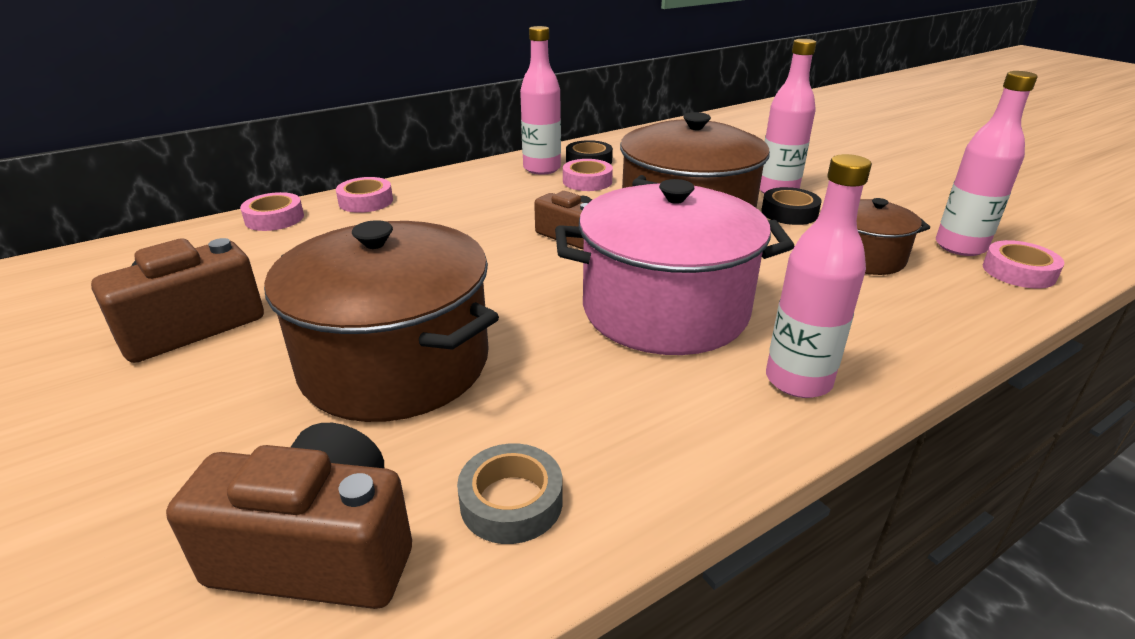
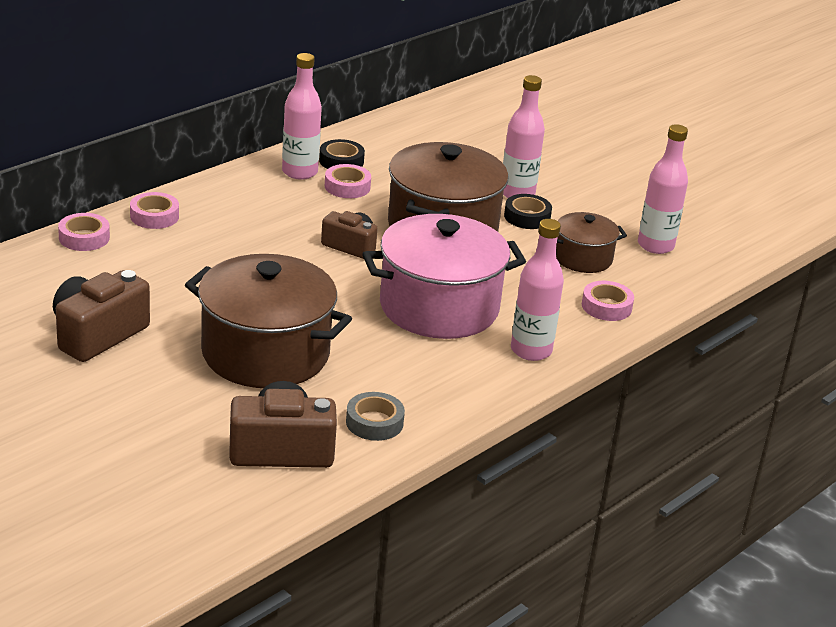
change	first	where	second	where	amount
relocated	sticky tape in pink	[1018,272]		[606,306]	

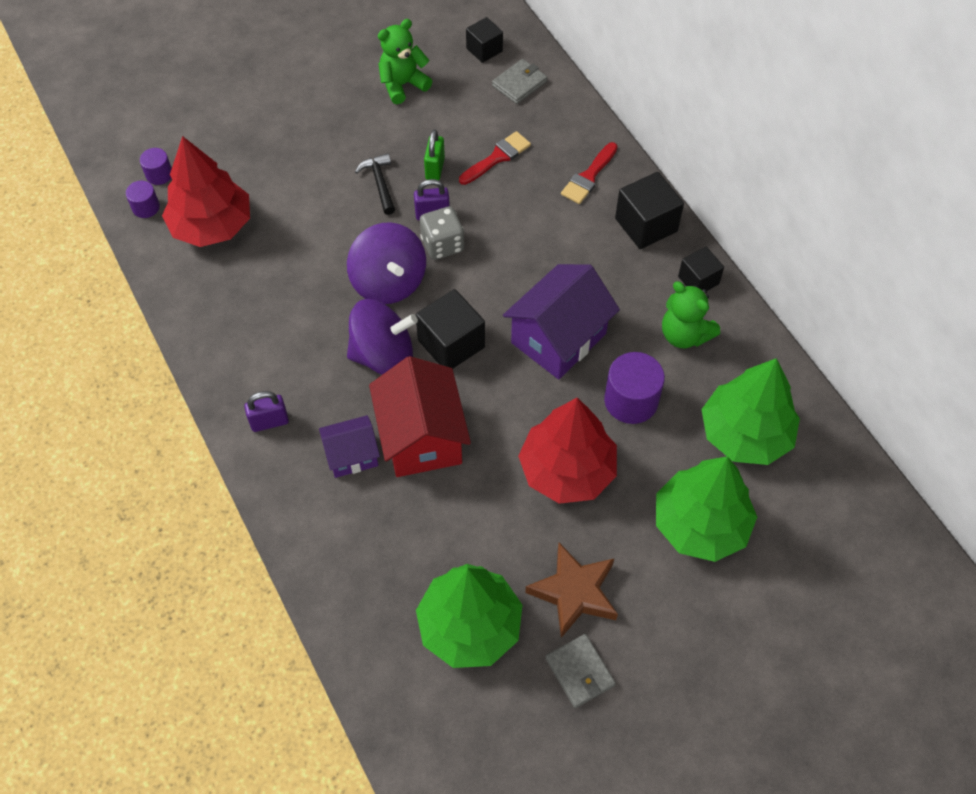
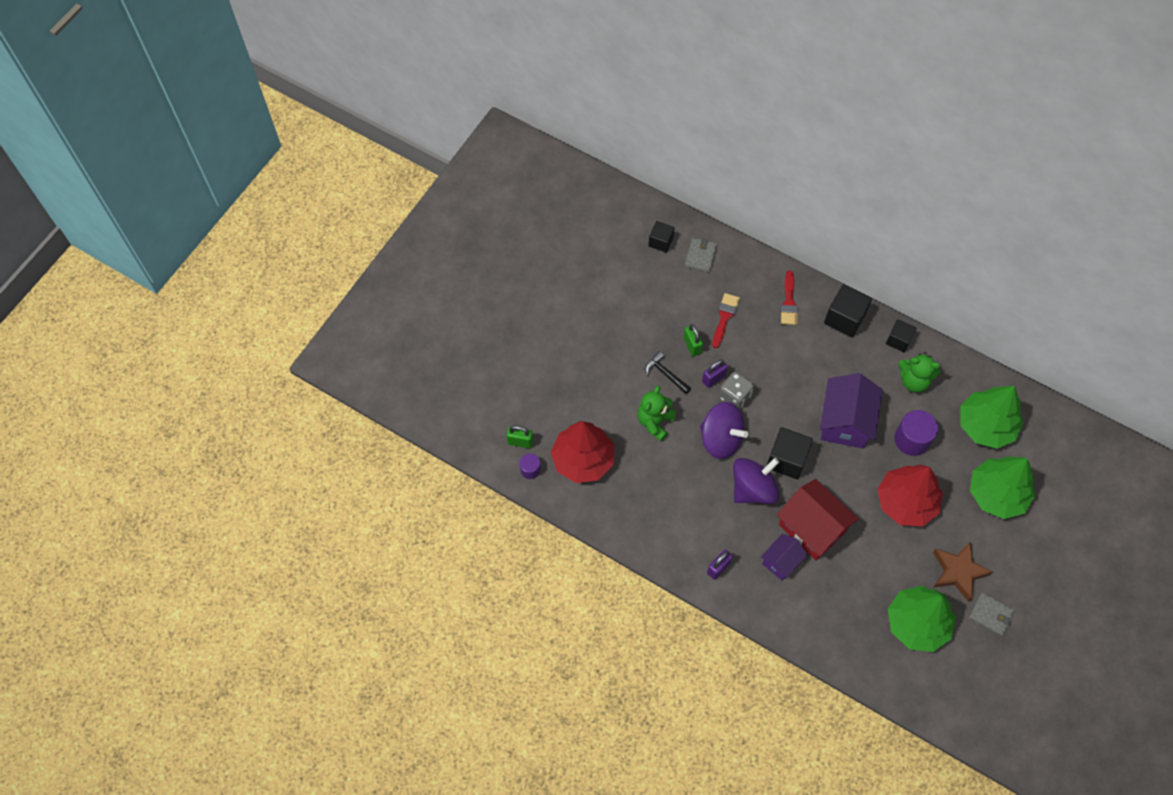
change	first	where	second	where	amount
exchanged	solid cylinder in purple	[159,174]	padlock in leaf-green	[520,442]	
relocated	teddy in leaf-green	[403,85]		[655,422]	

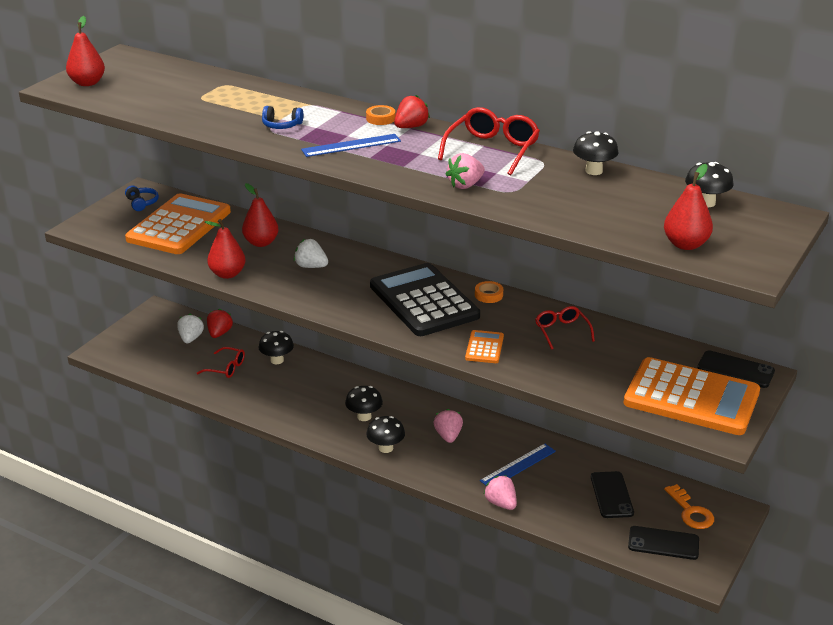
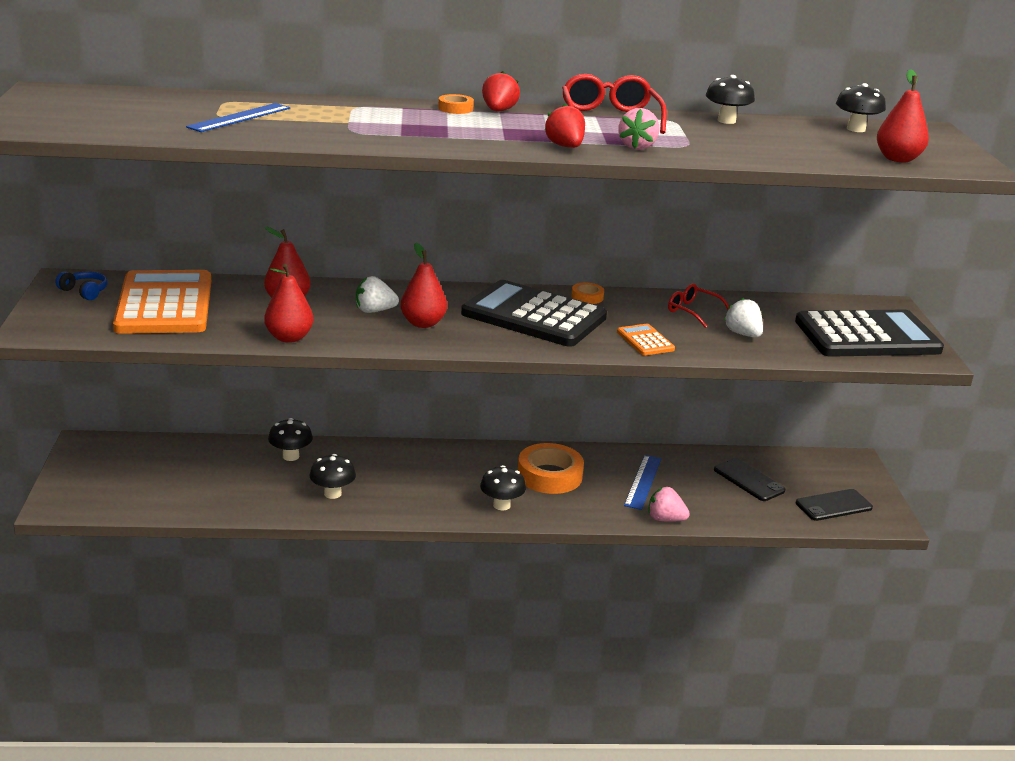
change	first	where	second	where	amount
relocated	toy pear in scarlet	[87,83]		[423,323]	
relocated	berry in snow-white	[191,338]		[743,334]	
missing	glasses in scarlet	[226,368]			
relocated	berry in scarlet	[219,333]		[565,147]	
missing	headphones in blue	[281,125]			
relocated	straightedge in blue	[351,145]		[239,117]	
relocated	mushroom in ebony	[364,417]		[332,494]	
exchanged	berry in pink	[448,436]	sticky tape in orange	[549,475]	
colour	adding machine in orange	[691,398]	adding machine in ebony	[867,336]	
missing	latchkey in orange	[691,512]			
missing	mobile phone in ebony	[735,370]			

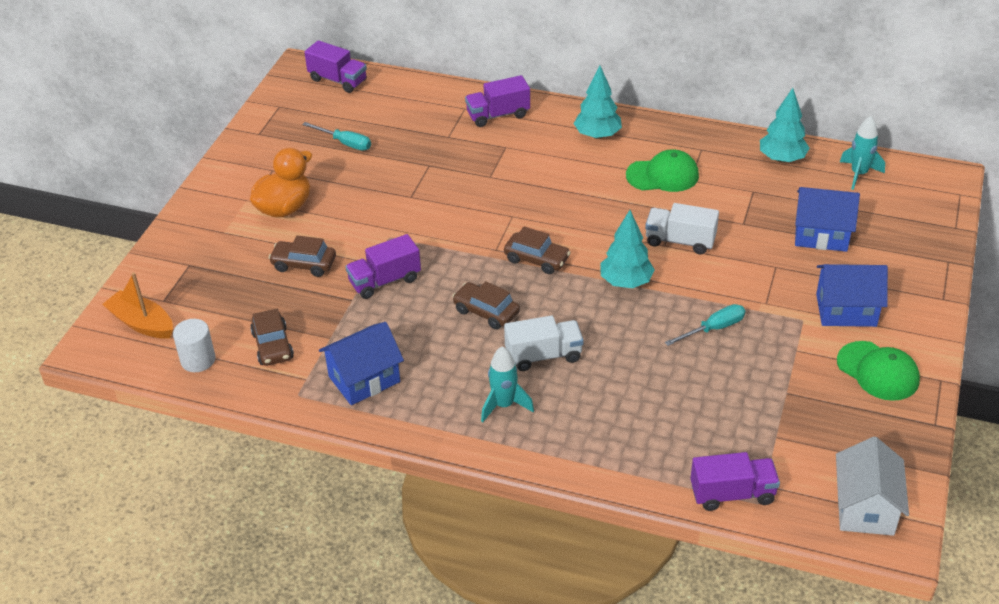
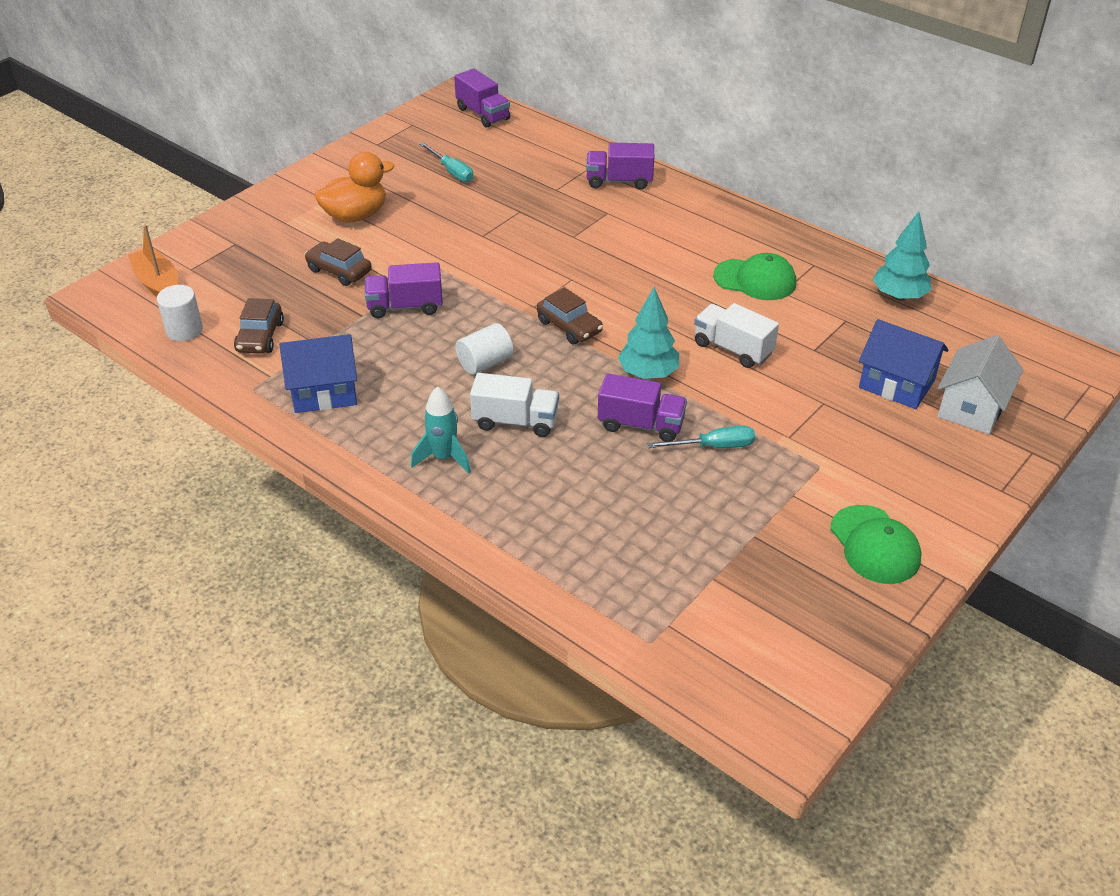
change	first	where	second	where	amount
exchanged	automobile in russet	[486,312]	solid cylinder in snow-white	[485,363]	
missing	fir tree in aqua	[597,135]			
relocated	truck in purple	[732,494]		[641,424]	
missing	house in blue	[846,310]			
relocated	house in snow-white	[865,508]		[971,407]	
missing	spaceship in aqua	[859,174]			

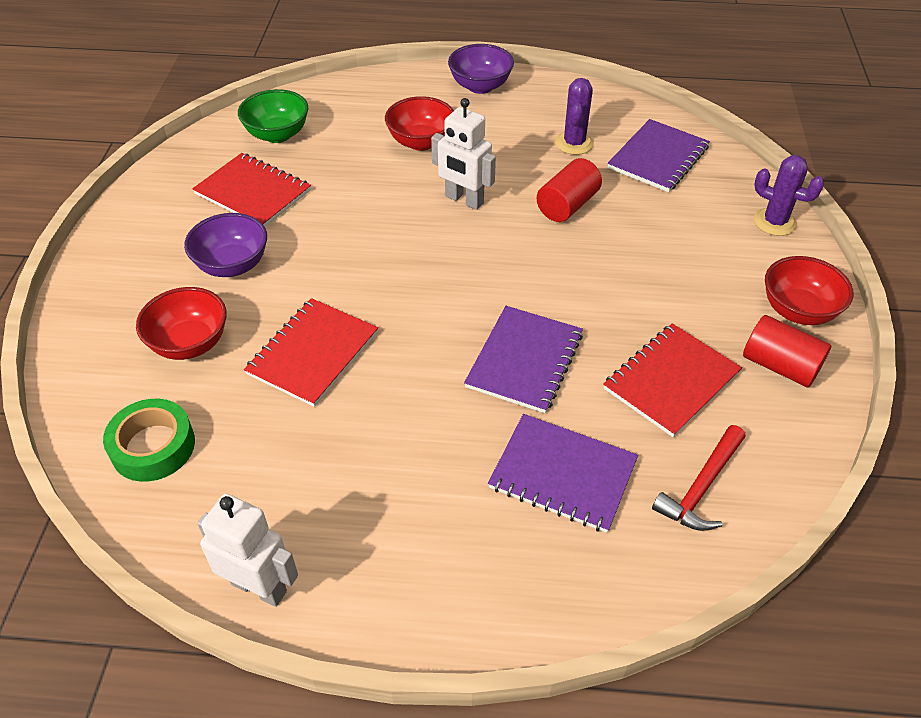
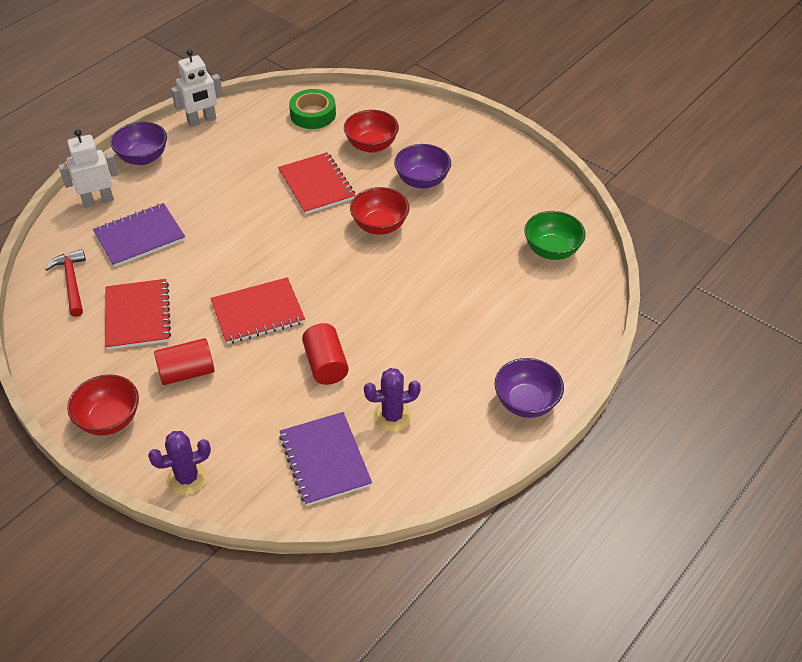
change	first	where	second	where	amount
relocated	notebook in scarlet	[253,192]		[258,312]	
relocated	bowl in scarlet	[421,142]		[380,225]	
relocated	robot in snow-white	[464,200]		[98,201]	
missing	notebook in purple	[524,360]			
spun	prickly plant in purple	[574,143]		[392,416]	60 degrees counterclockwise
relocated	solid cylinder in scarlet	[780,366]		[187,372]	
appeared			bowl in purple	[143,158]	

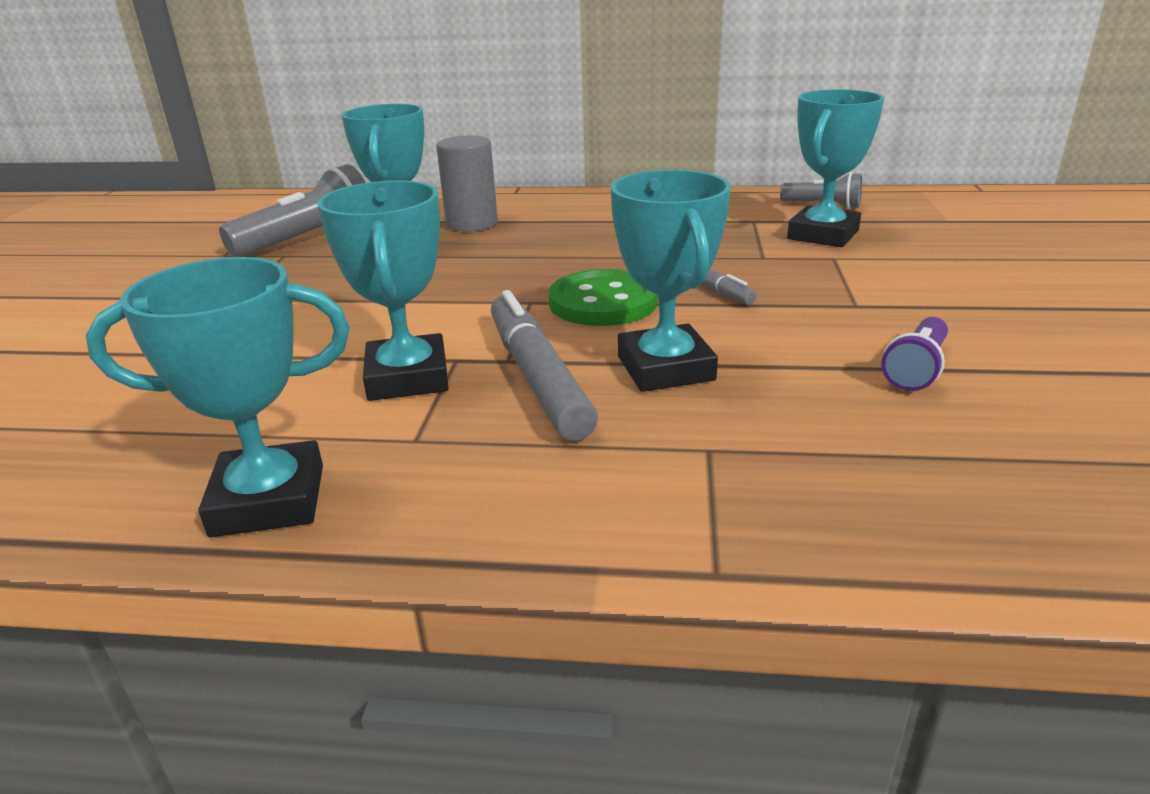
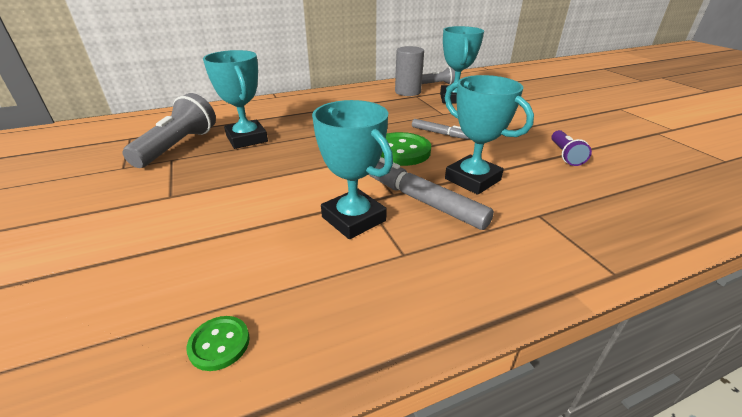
change	first	where	second	where	amount
missing	trophy in aqua	[269,500]			
relocated	solid cylinder in grey	[472,223]		[408,92]	
appeared			shirt button in leaf-green	[219,344]	

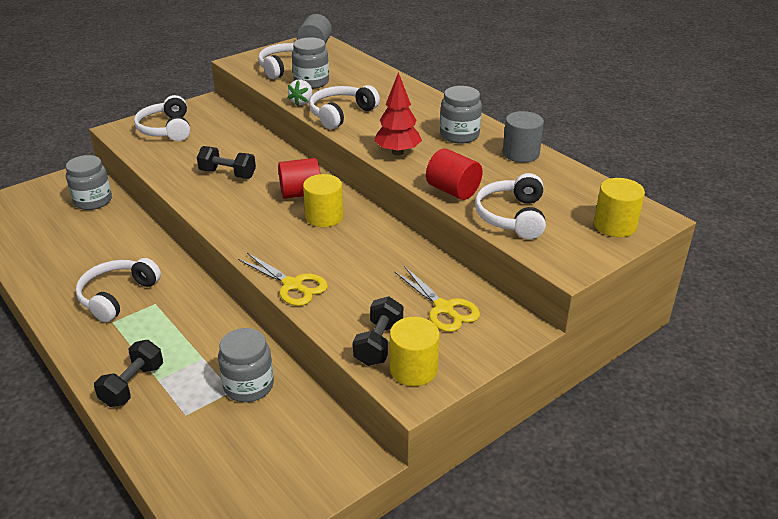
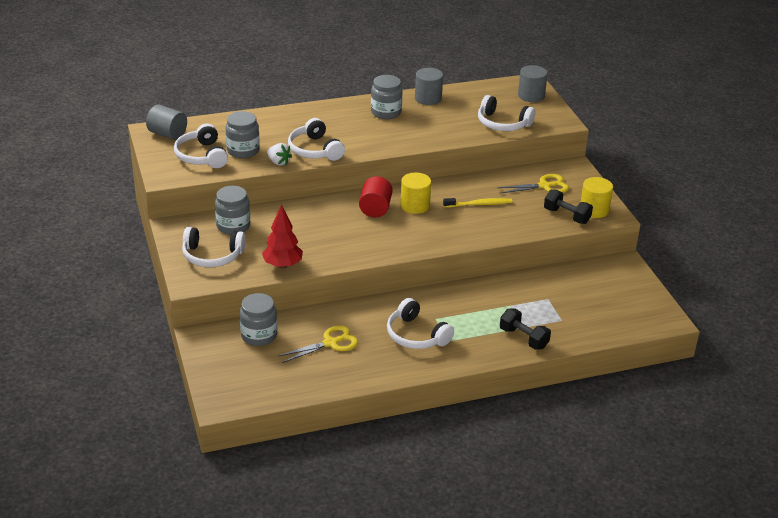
change	first	where	second	where	amount
missing	hand weight in ebony	[228,174]			
relocated	jam jar in grey	[249,386]		[233,226]	
relocated	scissors in bright yellow	[292,285]		[330,343]	
relocated	fir tree in scarlet	[397,152]		[282,265]	
missing	solid cylinder in scarlet	[453,191]			
colour	solid cylinder in bright yellow	[615,225]	solid cylinder in grey	[531,96]	
appeared			dental brush in bright yellow	[479,204]	

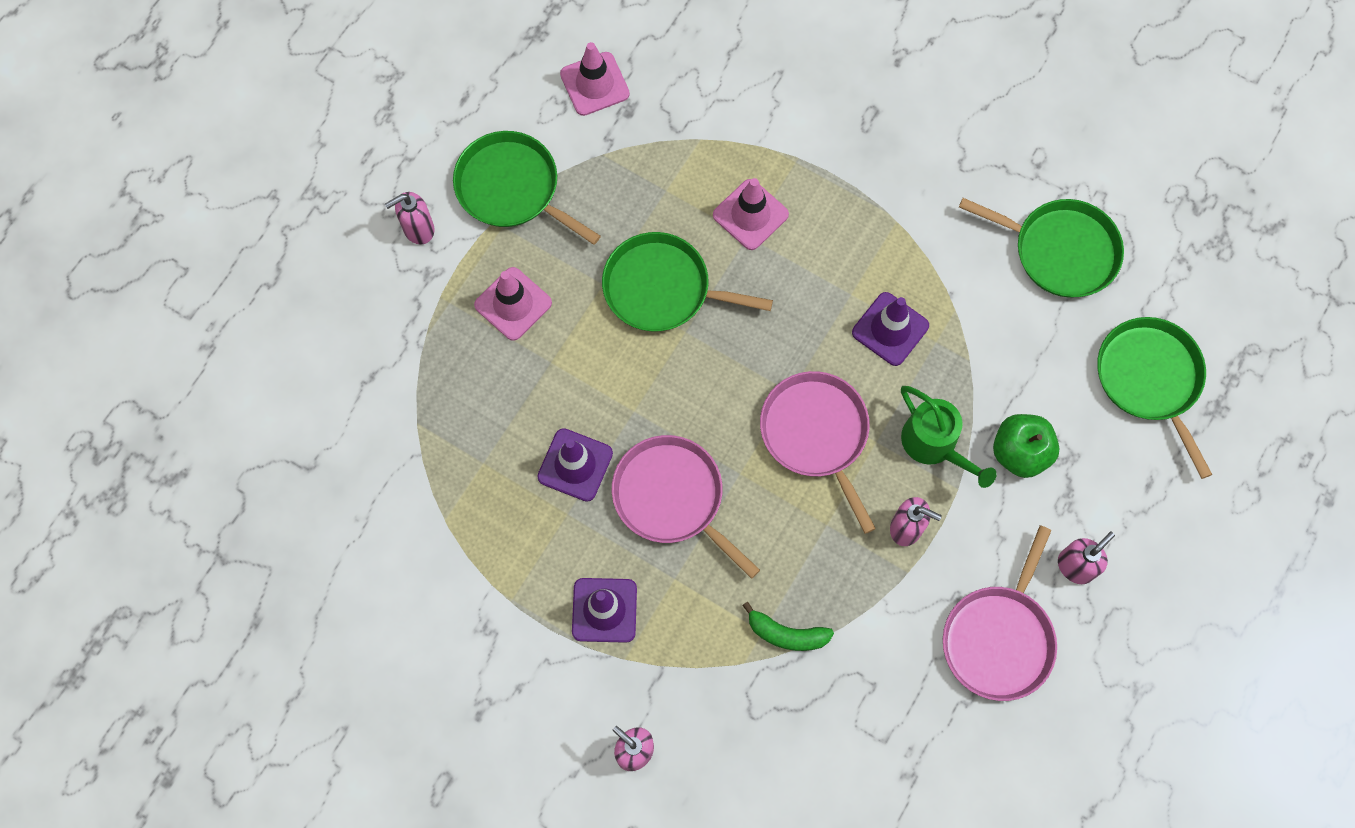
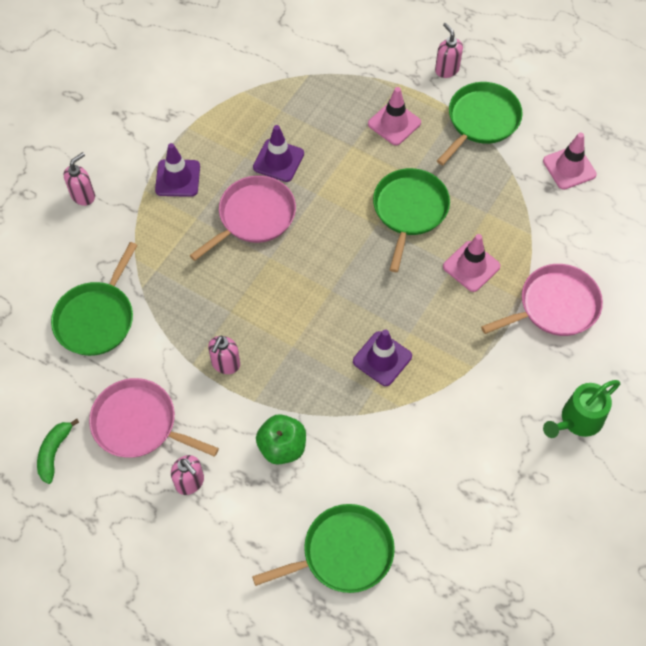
change	first	where	second	where	amount
relocated	banana fruit in leaf-green	[786,634]		[54,452]	
relocated	frying pan in pink	[816,434]		[554,306]	
relocated	sprinkling can in leaf-green	[935,445]		[577,420]	
relocated	frying pan in leaf-green	[1060,250]		[97,318]	

